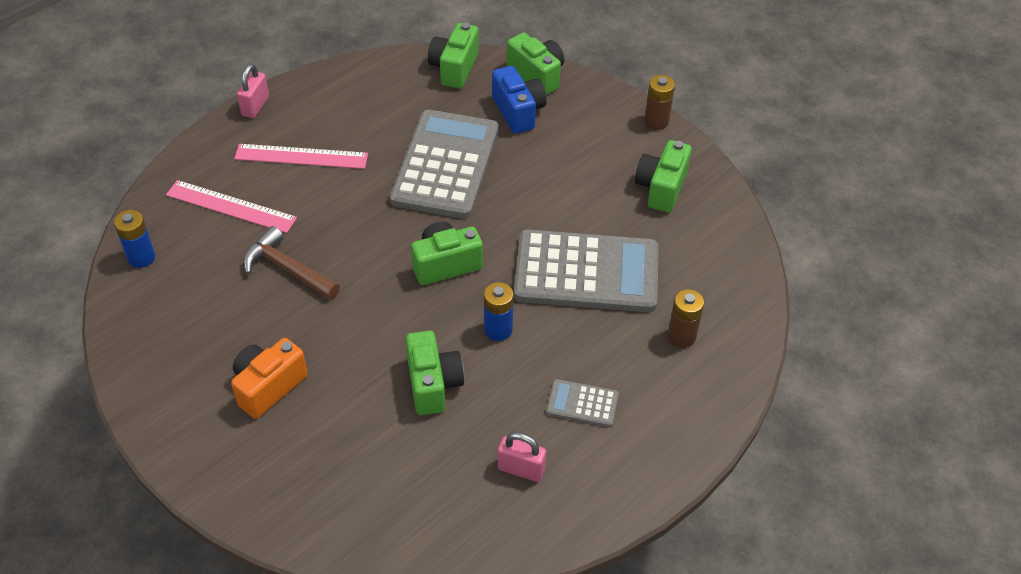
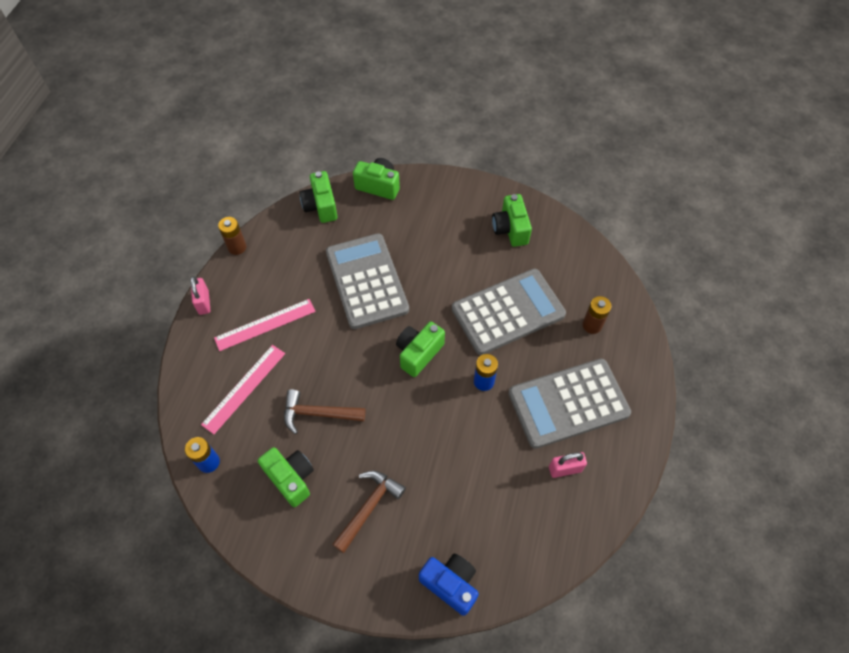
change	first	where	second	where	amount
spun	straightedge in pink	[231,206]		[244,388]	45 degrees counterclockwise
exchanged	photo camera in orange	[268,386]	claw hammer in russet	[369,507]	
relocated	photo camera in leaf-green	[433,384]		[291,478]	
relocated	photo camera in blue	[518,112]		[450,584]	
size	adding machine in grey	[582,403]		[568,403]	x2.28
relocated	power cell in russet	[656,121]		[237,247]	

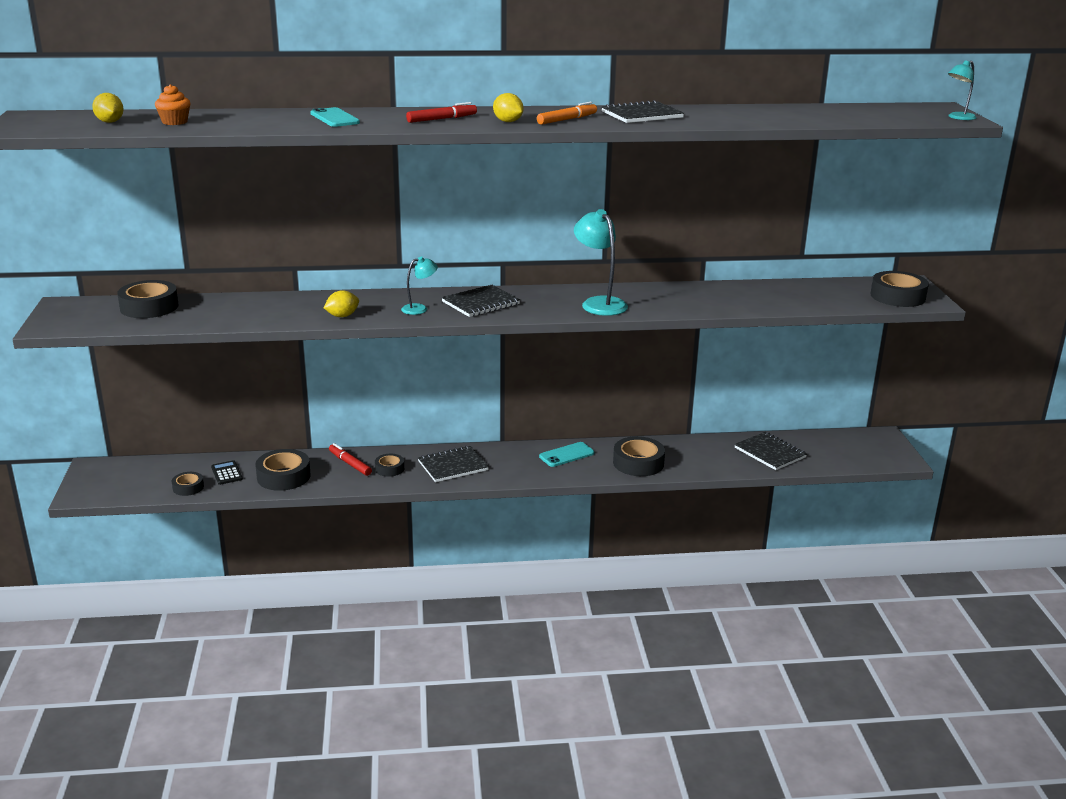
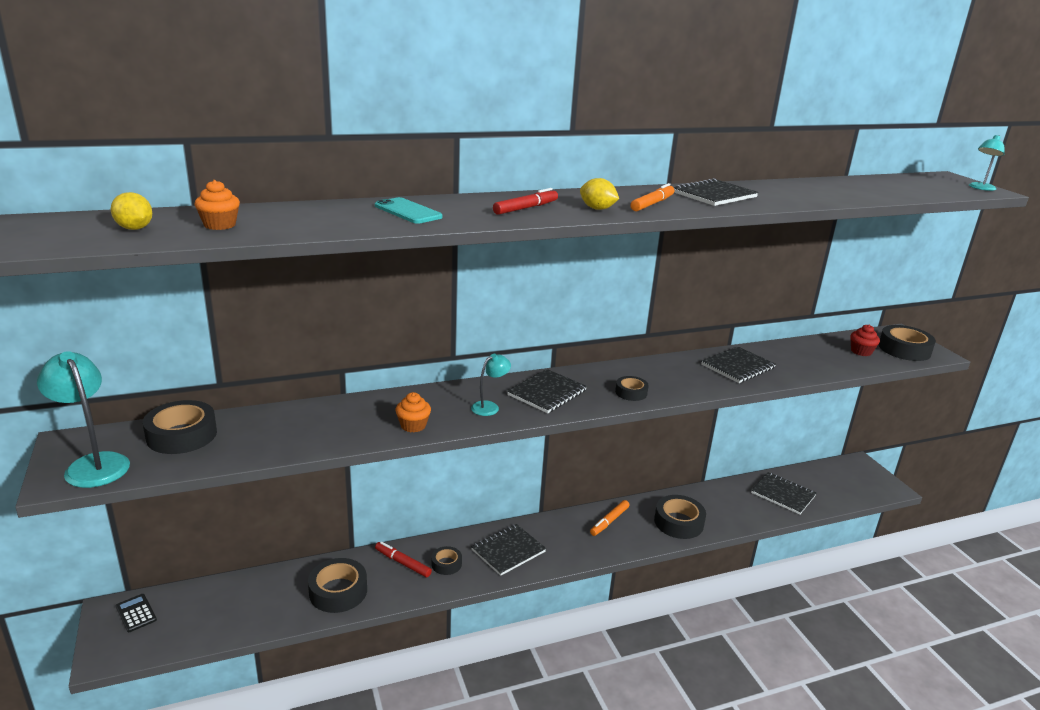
change	first	where	second	where	amount
relocated	sticky tape in ebony	[188,487]		[631,392]	
relocated	adding machine in ebony	[227,473]		[136,613]	
exchanged	toy lemon in bright yellow	[342,316]	fairy cake in orange	[413,425]	
exchanged	mobile phone in aqua	[566,455]	marker in orange	[609,521]	
relocated	reading lamp in aqua	[599,303]		[93,464]	
appeared			notebook in ebony	[738,366]	
appeared			fairy cake in scarlet	[861,351]	

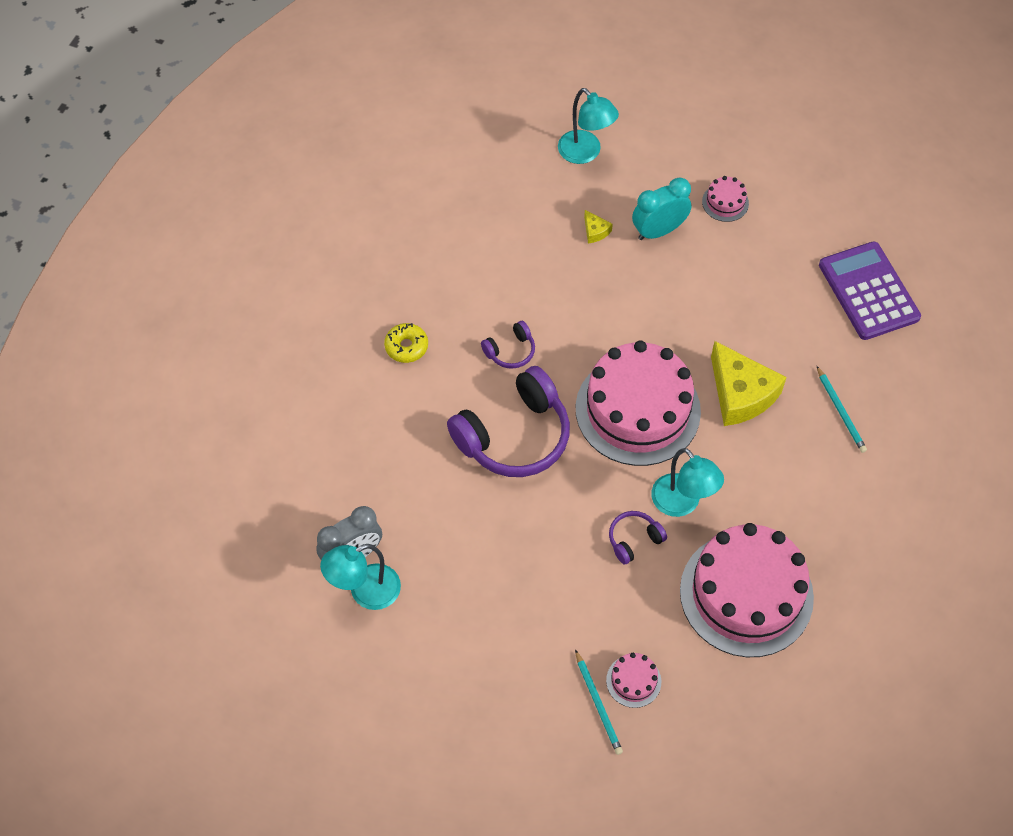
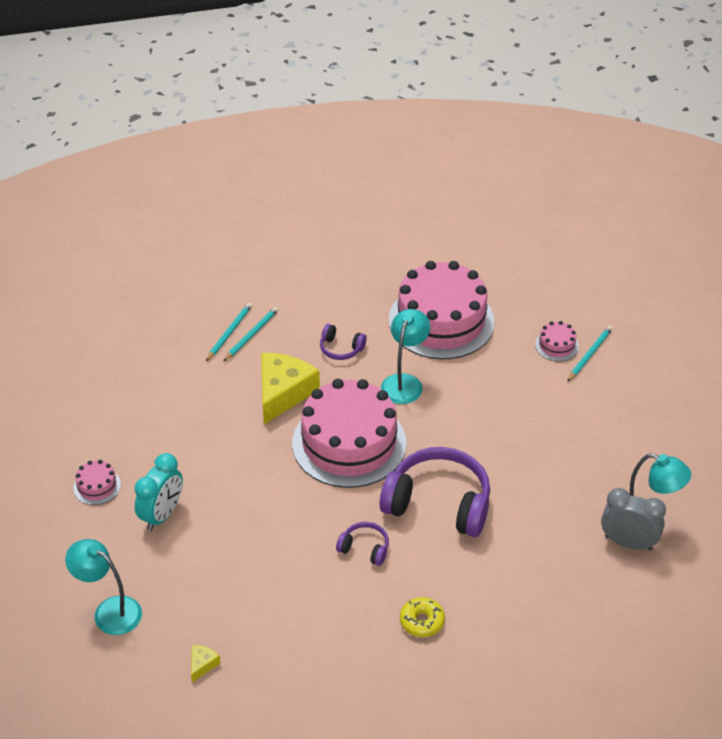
change	first	where	second	where	amount
spun	reading lamp in aqua	[585,153]		[109,611]	75 degrees counterclockwise
relocated	cheese wedge in bright yellow	[595,231]		[202,664]	
relocated	headphones in purple	[634,540]		[341,349]	
spun	clock in aqua	[658,231]		[162,515]	90 degrees counterclockwise
missing	adding machine in purple	[868,291]			
appeared			pencil in aqua	[229,332]	

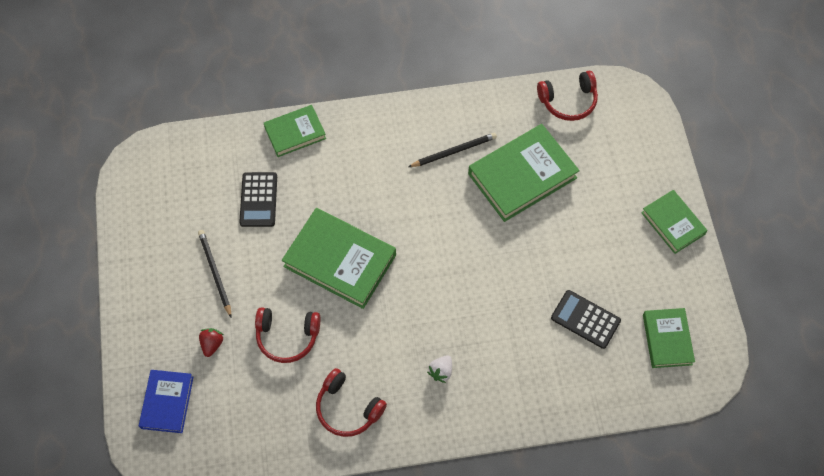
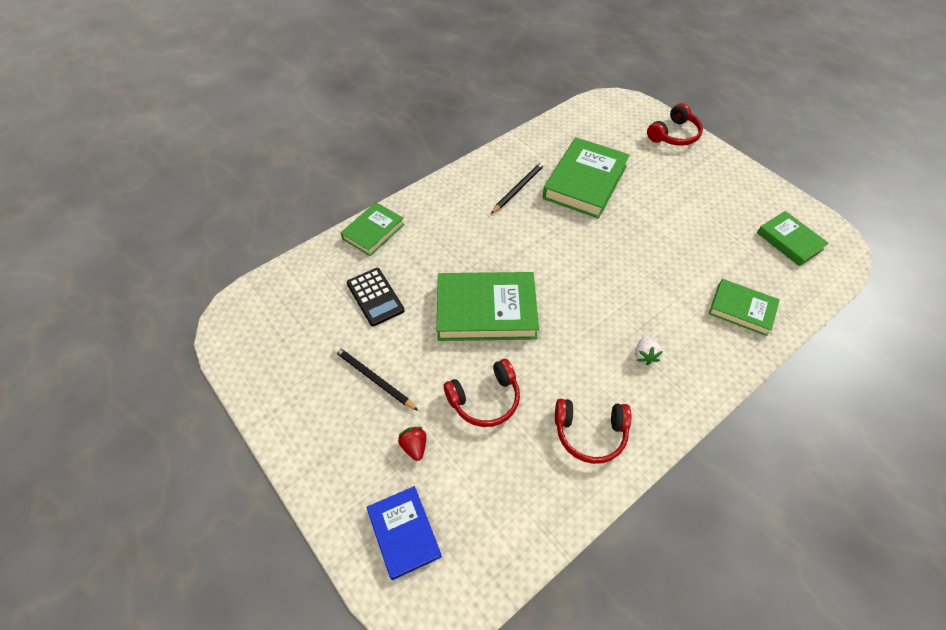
change	first	where	second	where	amount
relocated	headphones in scarlet	[568,101]		[674,135]	
missing	adding machine in ebony	[585,319]			
relocated	hardcover in leaf-green	[673,223]		[741,309]	

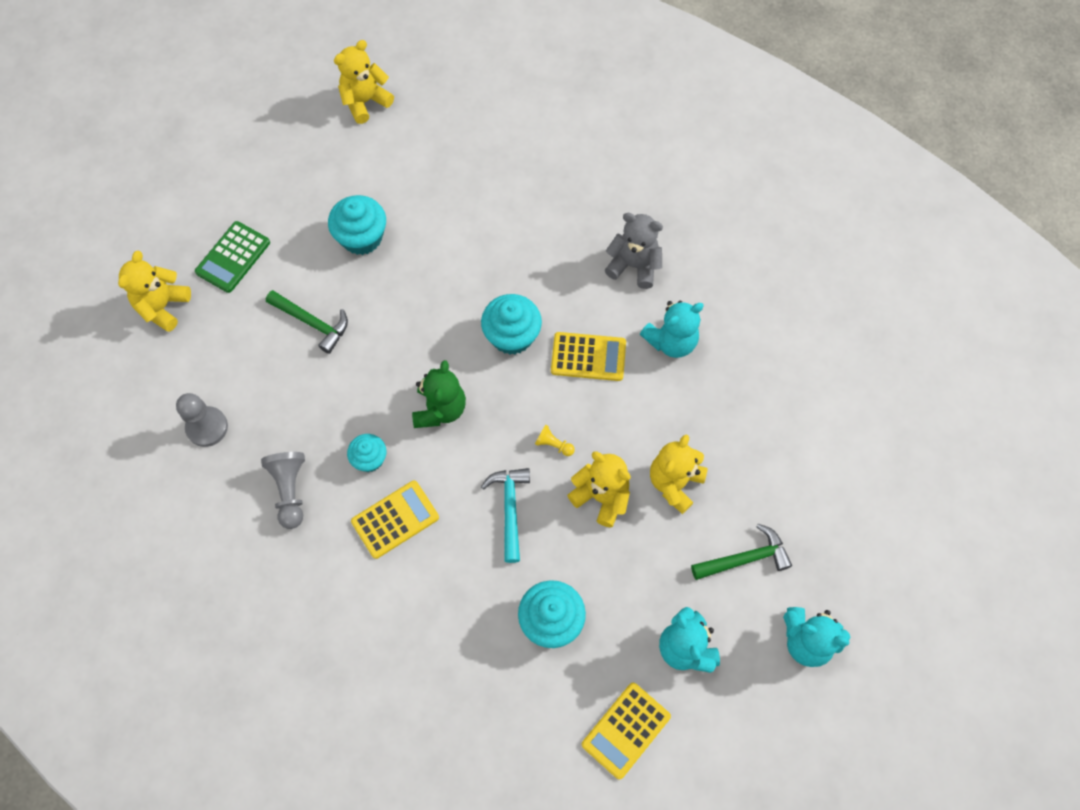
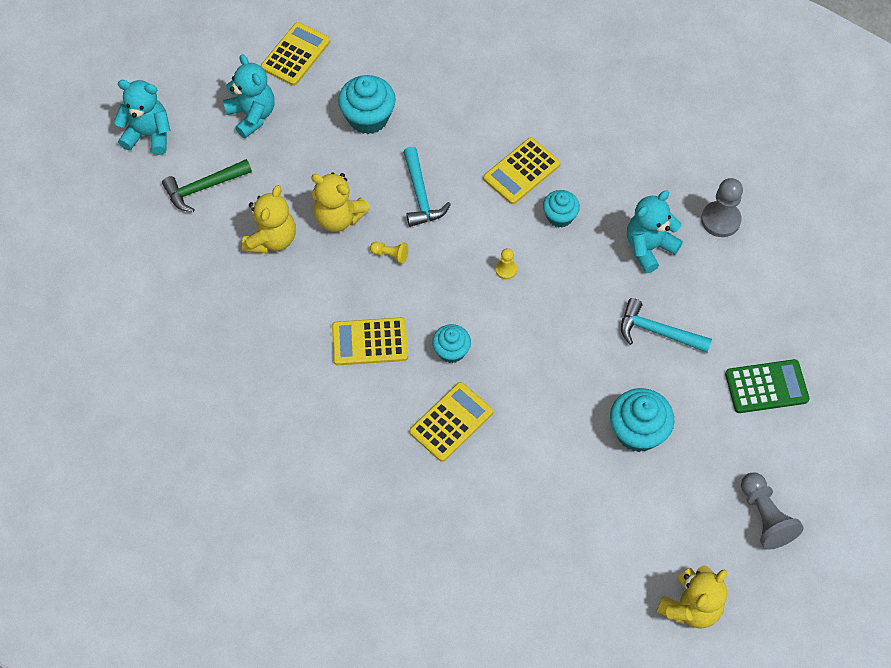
change	first	where	second	where	amount
missing	teddy in bright yellow	[163,306]			
spun	adding machine in leaf-green	[233,257]		[766,387]	60 degrees clockwise
relocated	chess pawn in grey	[290,491]		[765,517]	
colour	claw hammer in leaf-green	[312,322]	claw hammer in aqua	[658,332]	
exchanged	teddy in leaf-green	[440,409]	chess pawn in bright yellow	[506,270]	
size	fairy cake in aqua	[512,336]		[451,351]	x0.62
missing	teddy in grey	[634,265]			
relocated	teddy in aqua	[671,341]		[648,247]	
appeared			adding machine in bright yellow	[451,422]	

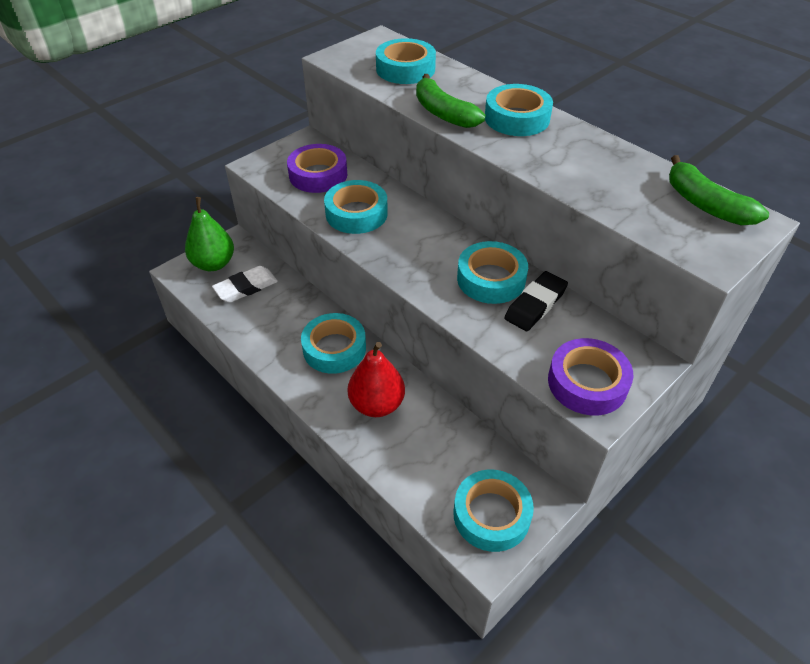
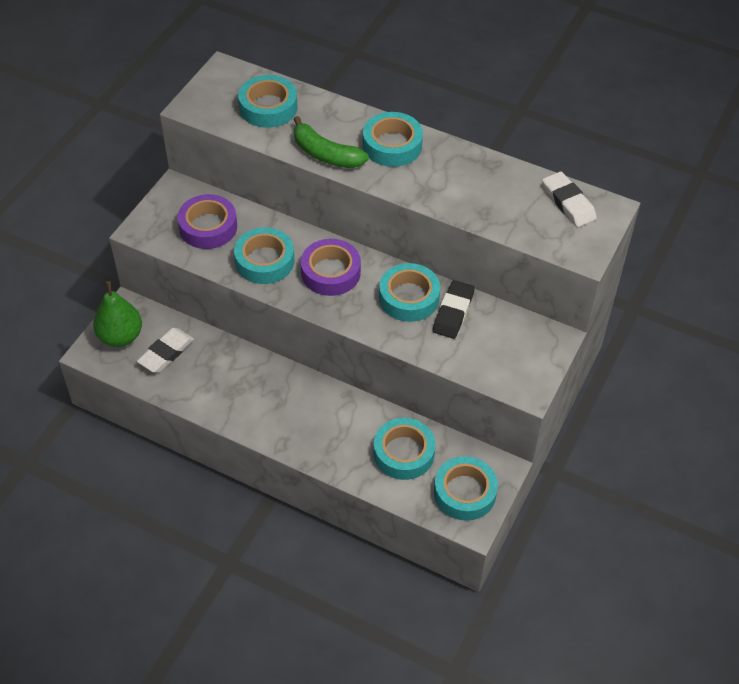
change	first	where	second	where	amount
relocated	sticky tape in aqua	[334,348]		[403,453]	
missing	toy pear in scarlet	[377,404]			
relocated	sticky tape in purple	[587,383]		[330,272]	
exchanged	banana fruit in leaf-green	[705,204]	gum eraser in snow-white	[568,202]	

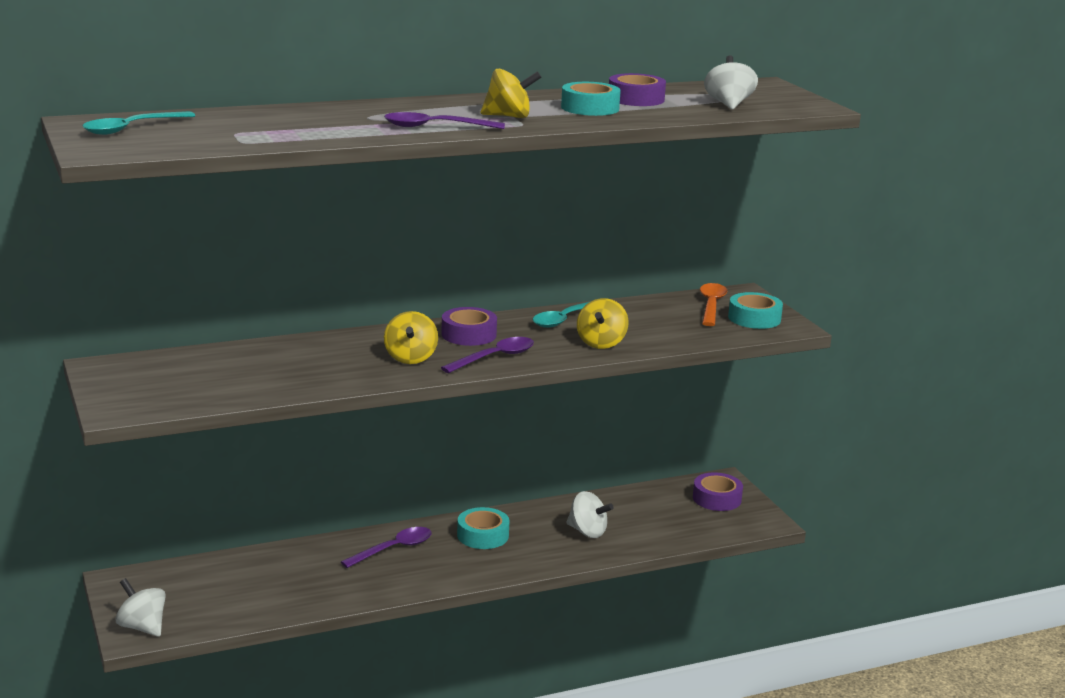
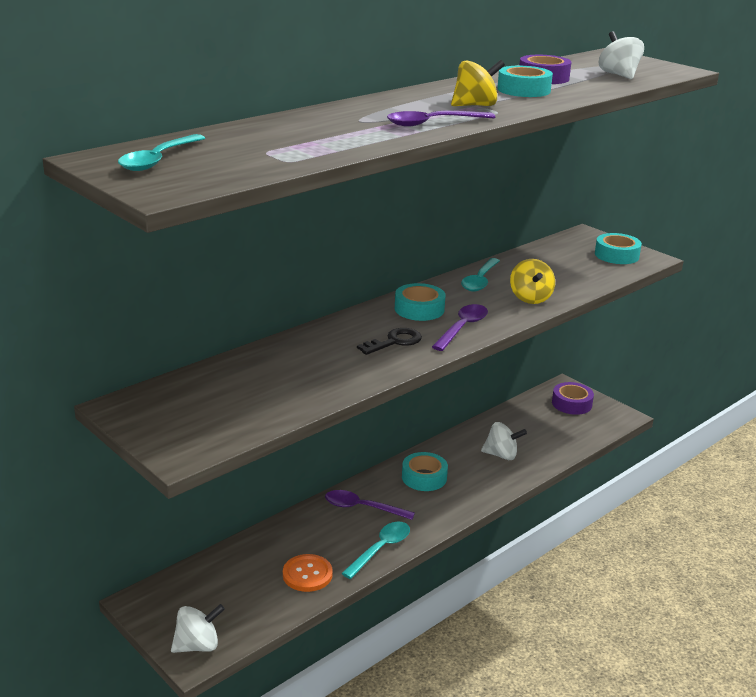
change	first	where	second	where	amount
spun	whirligig in snow-white	[142,627]		[198,645]	135 degrees clockwise
spun	spoon in purple	[394,549]		[362,508]	105 degrees counterclockwise
exchanged	whirligig in bright yellow	[410,358]	latchkey in ebony	[394,341]	
colour	sticky tape in purple	[469,334]	sticky tape in aqua	[419,309]	
missing	spoon in orange	[711,305]			
appeared			shirt button in orange	[307,574]	
appeared			spoon in aqua	[381,549]	

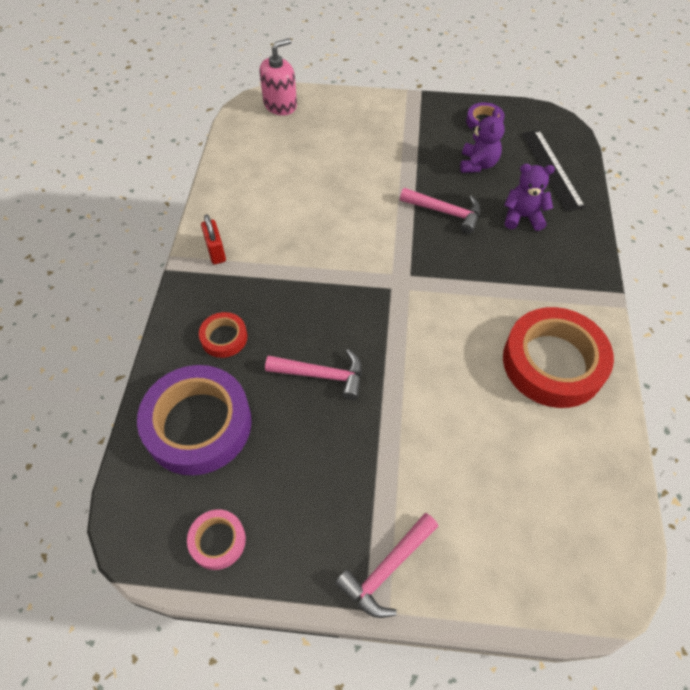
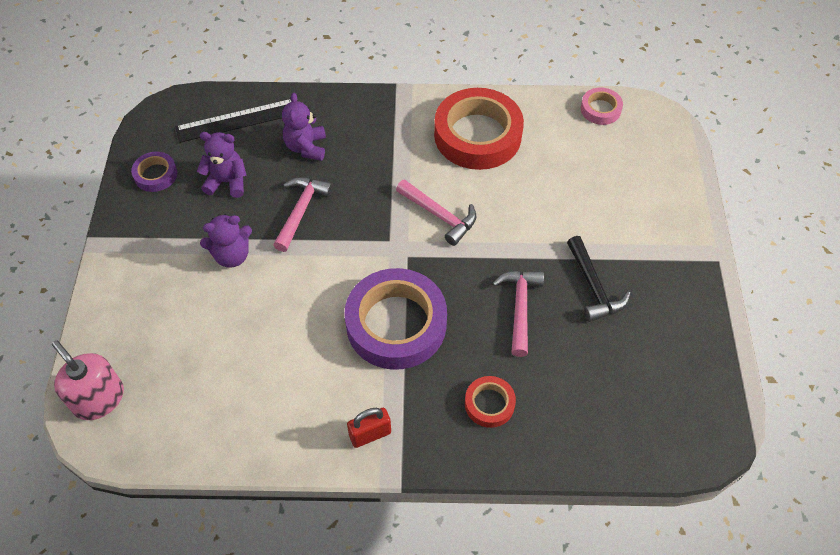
change	first	where	second	where	amount
relocated	sticky tape in purple	[198,424]		[396,324]	
relocated	sticky tape in pink	[217,541]		[600,109]	
relocated	claw hammer in pink	[387,569]		[439,215]	
appeared			teddy in purple	[232,255]	
appeared			claw hammer in ebony	[593,287]	

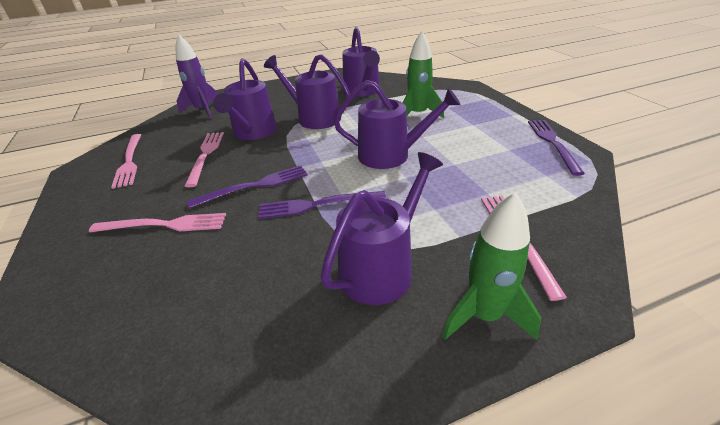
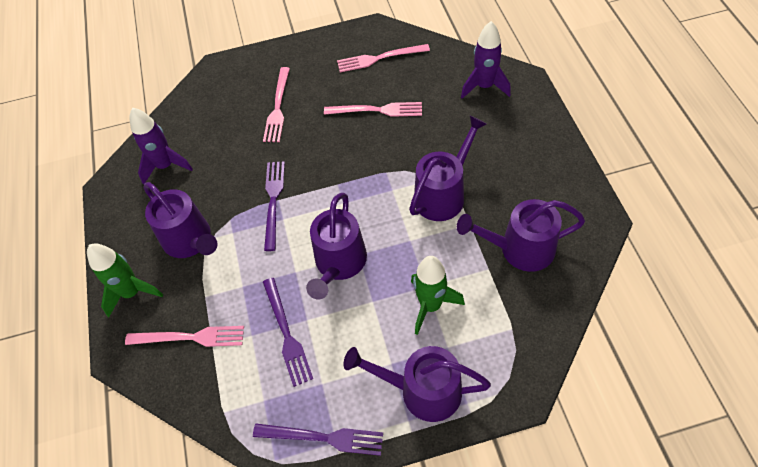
change	first	where	second	where	amount
relocated	dinner fork in purple	[254,186]		[286,333]	
relocated	sprinkling can in purple	[253,132]		[422,391]	
appeared			spaceship in purple	[166,166]	

